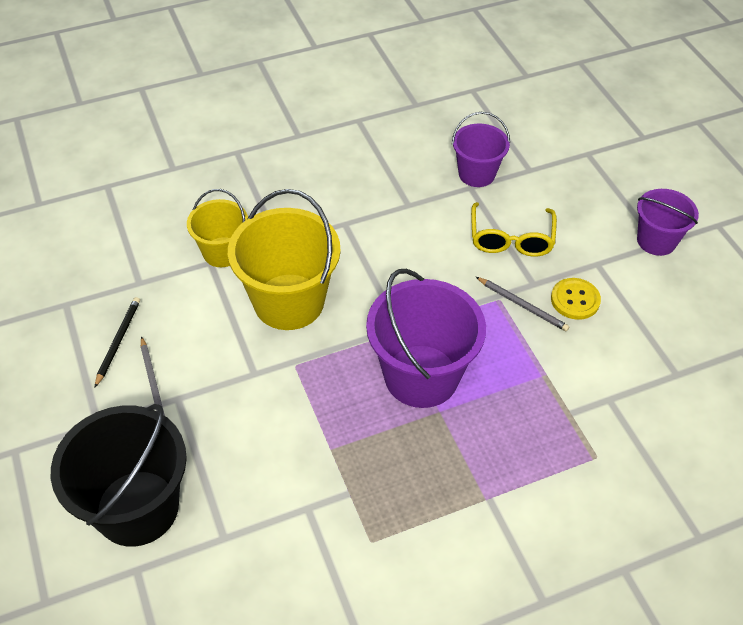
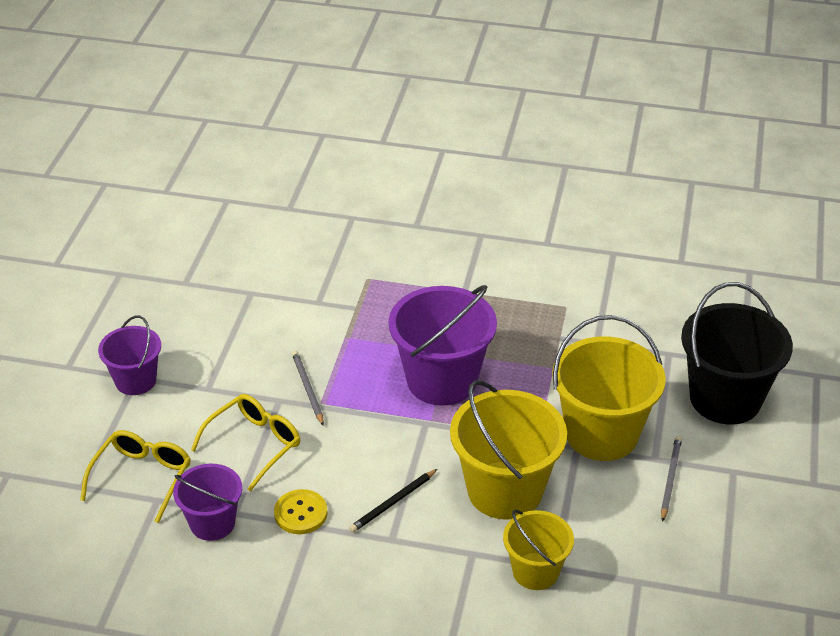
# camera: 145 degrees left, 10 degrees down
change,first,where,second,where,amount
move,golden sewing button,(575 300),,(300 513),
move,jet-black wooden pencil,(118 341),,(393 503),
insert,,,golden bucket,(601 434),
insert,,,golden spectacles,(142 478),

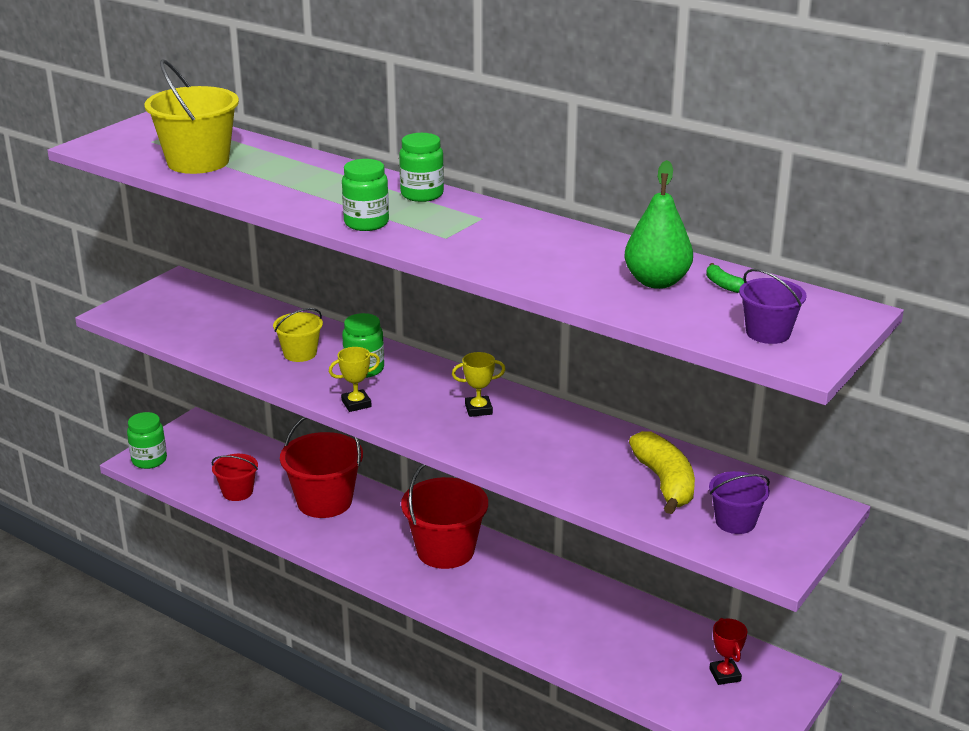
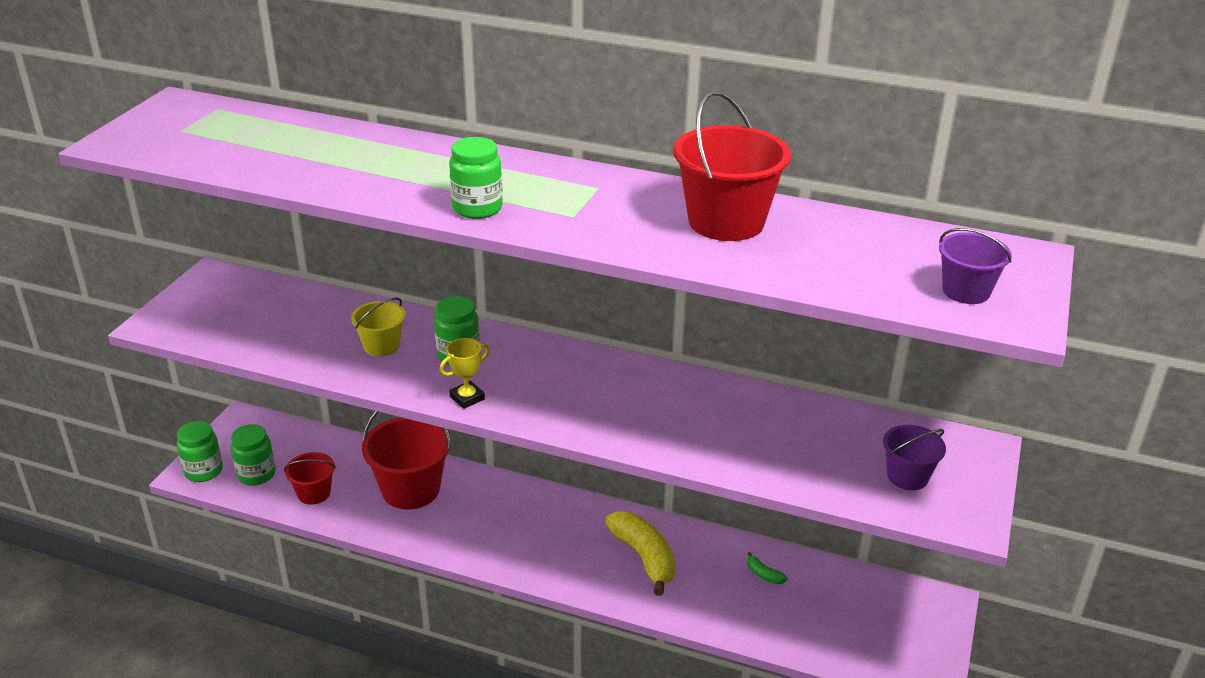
# camera: 15 degrees left, 5 degrees up
change,first,where,second,where,amount
delete,golden bucket,(198 162),,,
move,emerald jar,(422 194),,(256 474),
delete,emerald pear fruit,(657 282),,,
move,emerald banana,(723 285),,(764 574),
delete,golden trophy,(478 409),,,
move,golden banana,(665 483),,(644 557),
move,red bucket,(445 550),,(726 222),
delete,red trophy,(725 675),,,

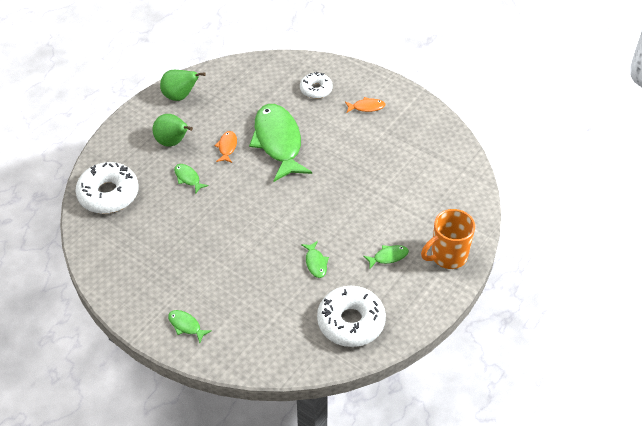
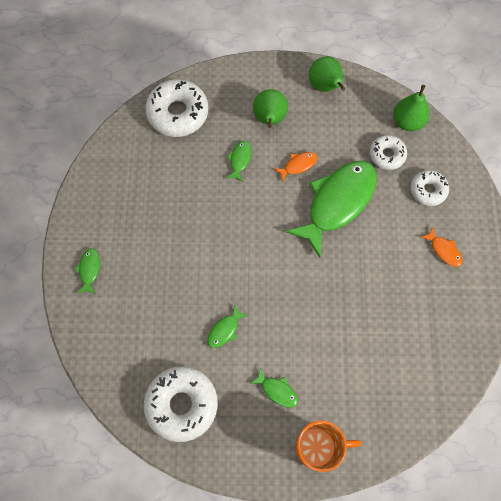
# camera: 55 degrees right, 20 degrees up
change,first,where,second,where,amount
rotate,orange-coloured mug,(447 256),,(317 447),150 degrees clockwise
insert,,,emerald pear fruit,(407 122),
insert,,,white glazed donut,(387 155),

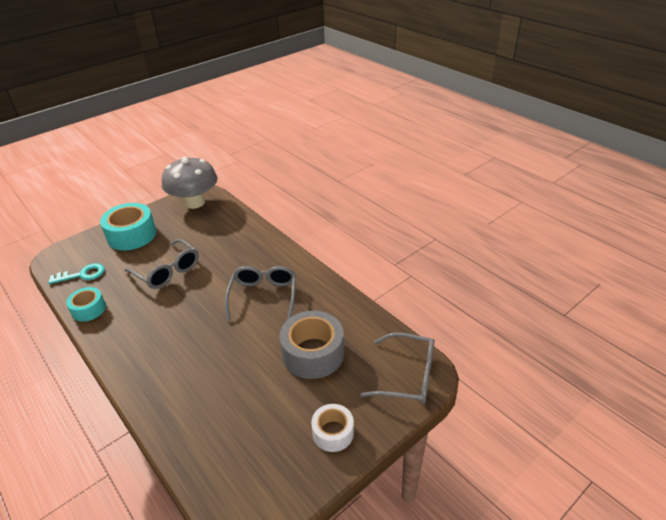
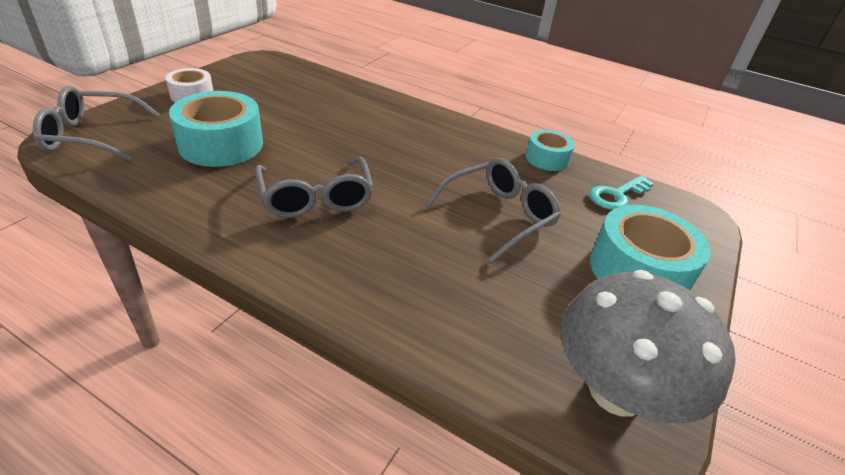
# camera: 155 degrees right, 0 degrees up
change,first,where,second,where,amount
rotate,ash-grey spectacles,(167 271),,(499 215),120 degrees clockwise
recolor,ash-grey roll of tape,(313 353),teal roll of tape,(221 144),

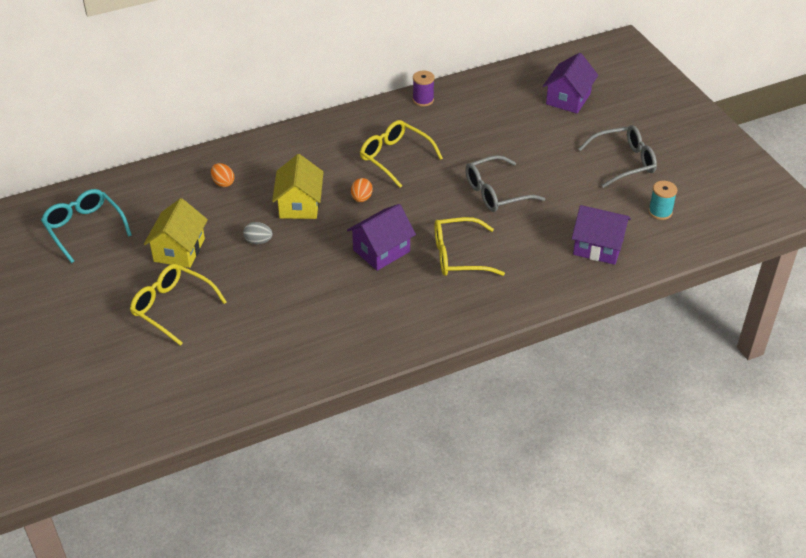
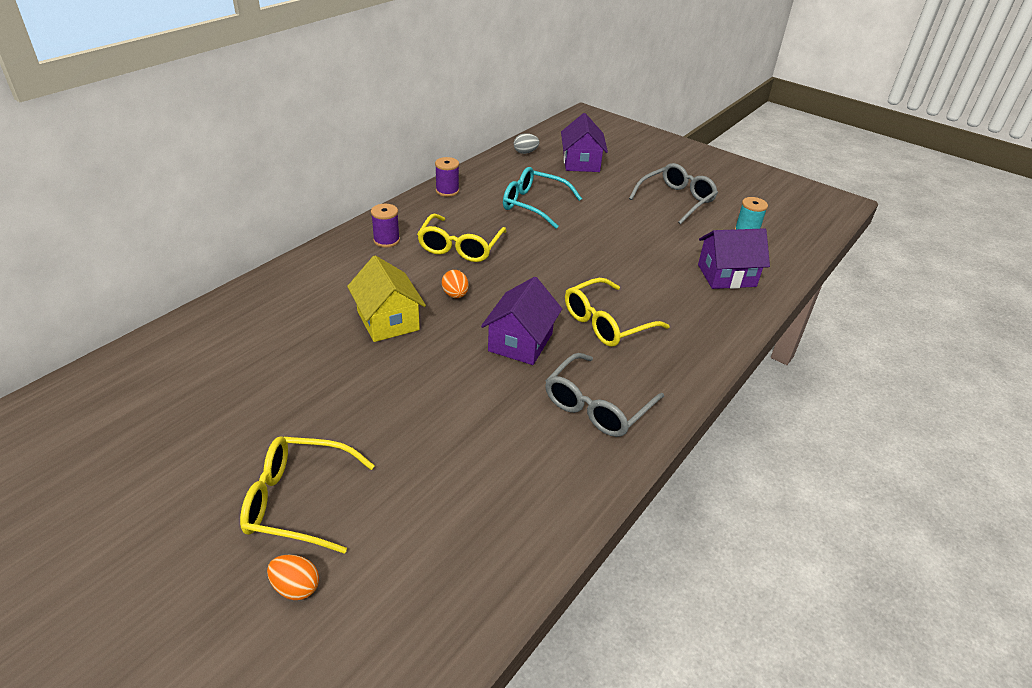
# camera: 30 degrees left, 5 degrees down
change,first,where,second,where,amount
rotate,golden spectacles,(395 157),,(460 247),90 degrees counterclockwise
move,ash-grey spectacles,(496 192),,(597 406),
move,orange-coloured egg,(223 183),,(296 587),
move,teal spectacles,(84 228),,(533 204),
delete,golden toy house,(179 250),,,
move,ash-grey egg,(258 241),,(525 152),
insert,,,royal purple spool,(386 240),

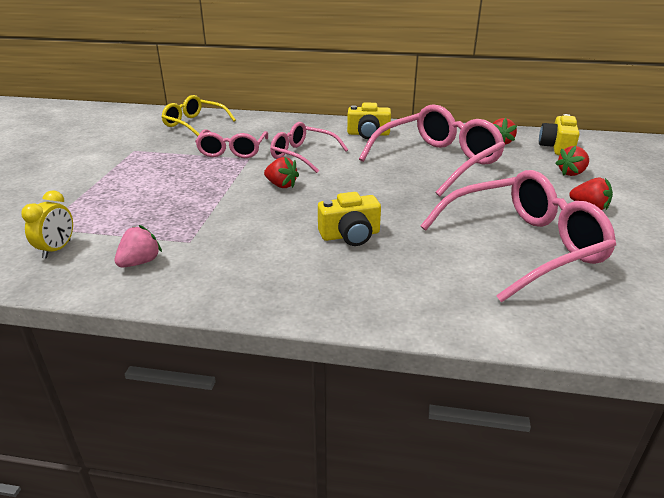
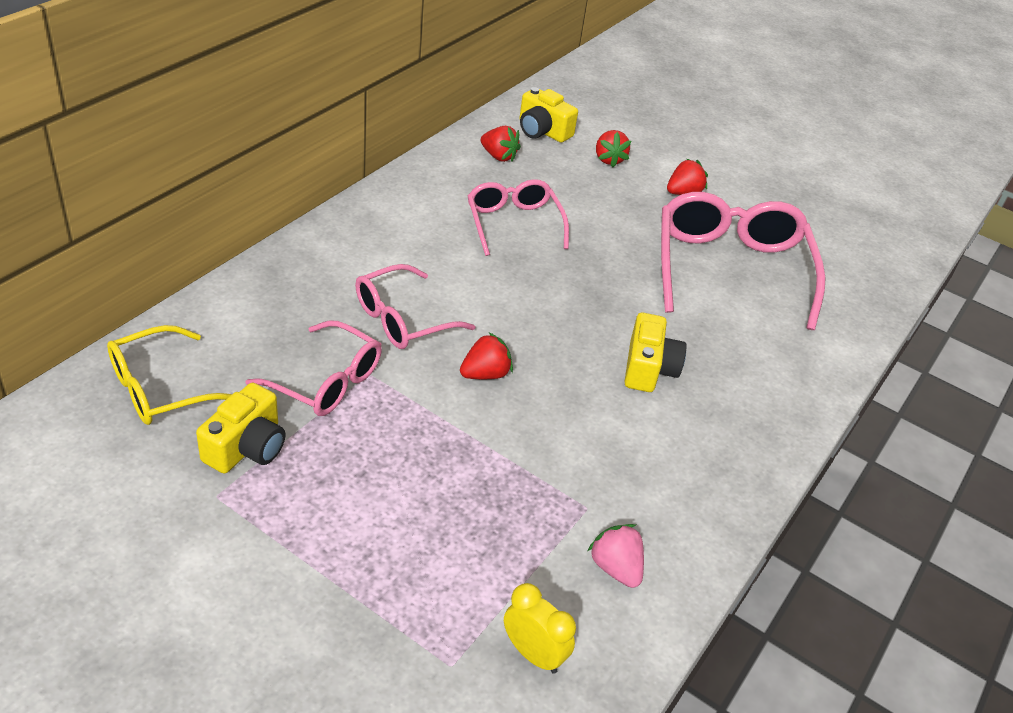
# camera: 70 degrees left, 10 degrees up
change,first,where,second,where,amount
move,golden camera,(368 134),,(246 447),
resize,rosy spectacles,(438 161),,(513 223),x0.60

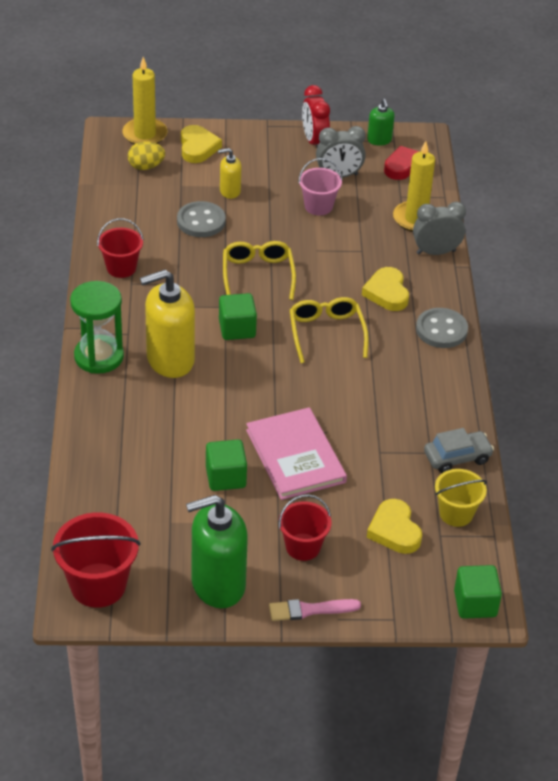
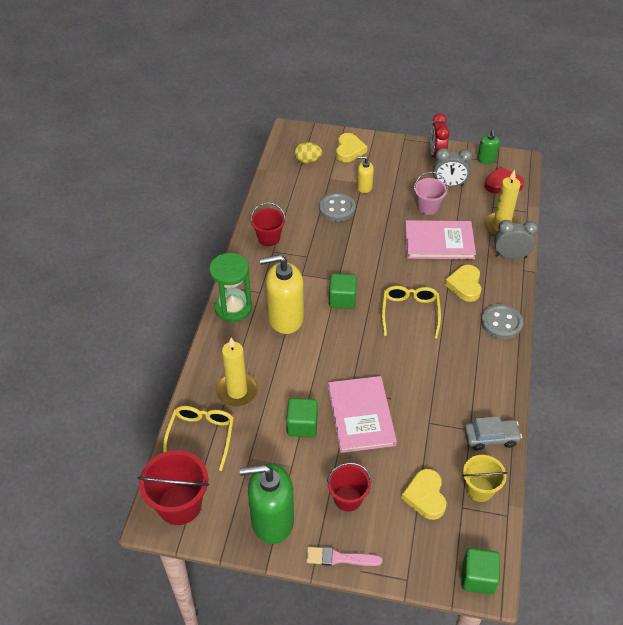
# camera: 15 degrees right, 5 degrees up
change,first,where,second,where,amount
move,golden pillar candle,(145 134),,(237 391),
move,golden spectacles,(257 274),,(201 435),
insert,,,rosy hardcover,(439 242),

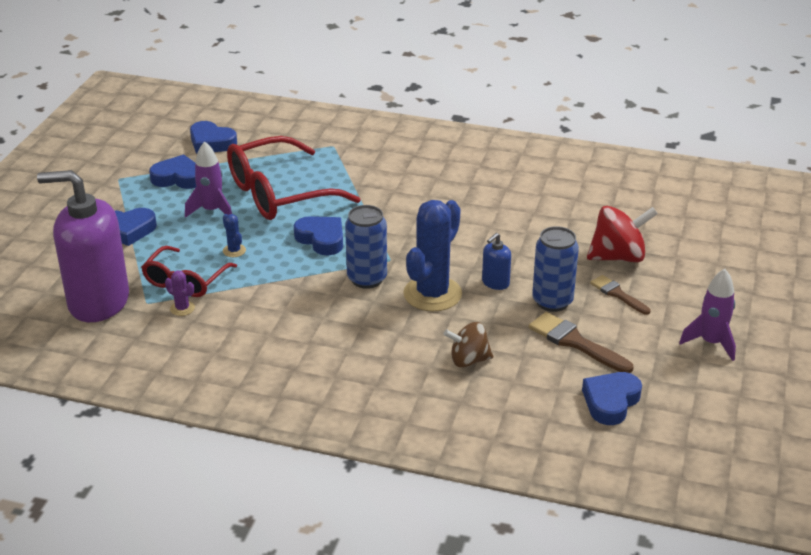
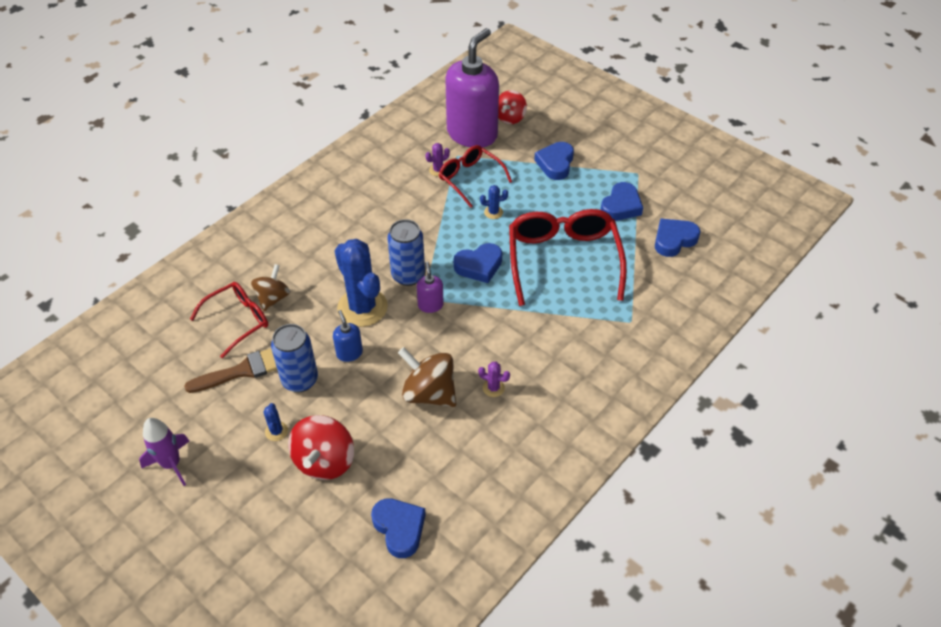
# camera: 115 degrees right, 15 degrees up
change,first,where,second,where,amount
delete,royal purple toy rocket,(212 211),,,
replace,russet brush,(617 294),royal blue prickly plant,(276 431),
move,royal blue heart,(610 402),,(399 528),
insert,,,red toy top,(510 118),
insert,,,royal purple soap pump,(430 305),
insert,,,red spectacles,(237 321),
insert,,,russet toy top,(429 393),
insert,,,royal purple prickly plant,(493 388),

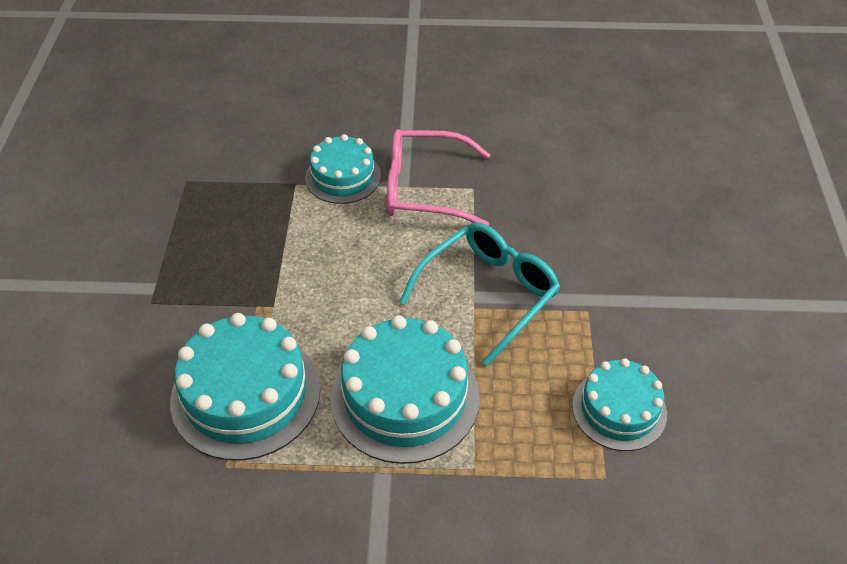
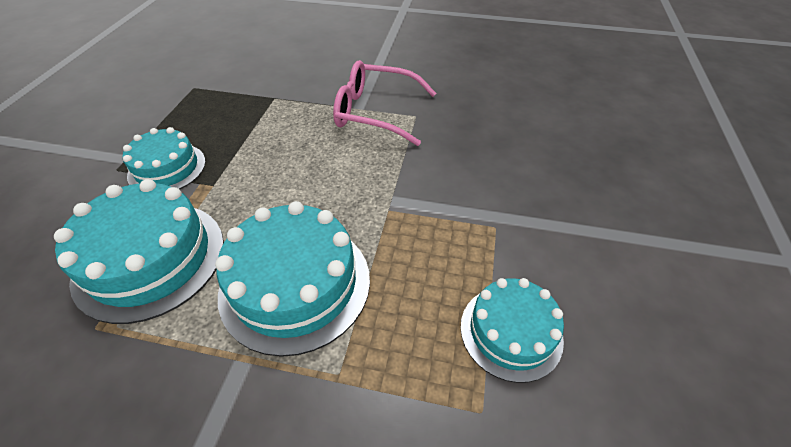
# camera: 10 degrees right, 0 degrees up
change,first,where,second,where,amount
move,teal cake,(343 177),,(167 168),
delete,teal spectacles,(488 293),,,

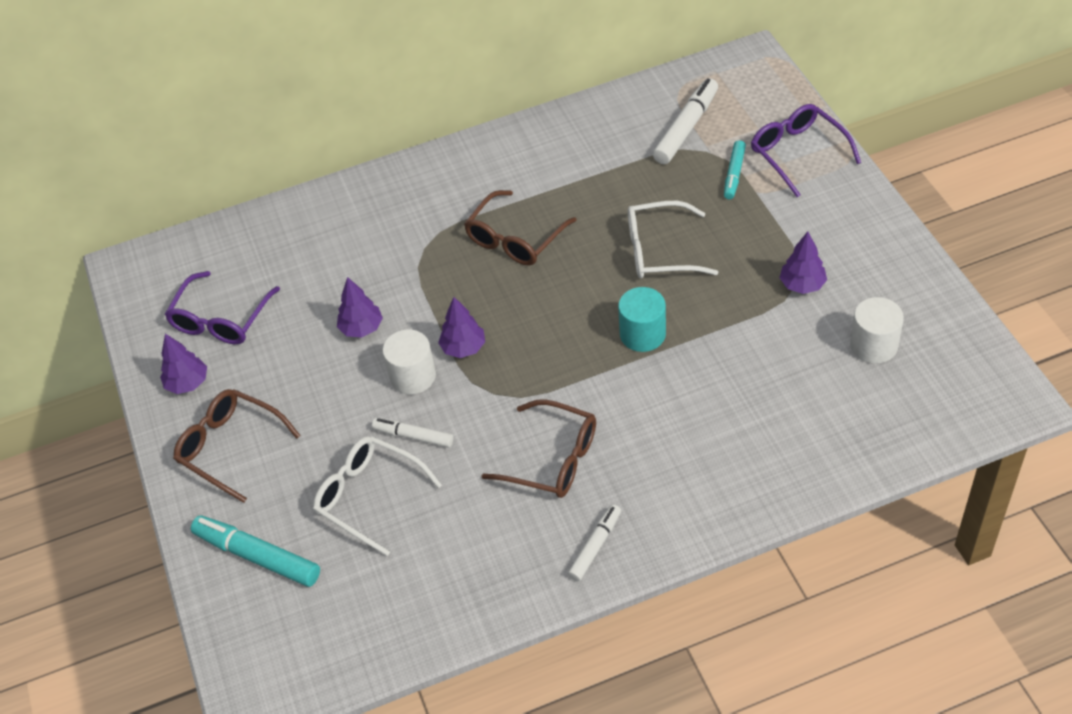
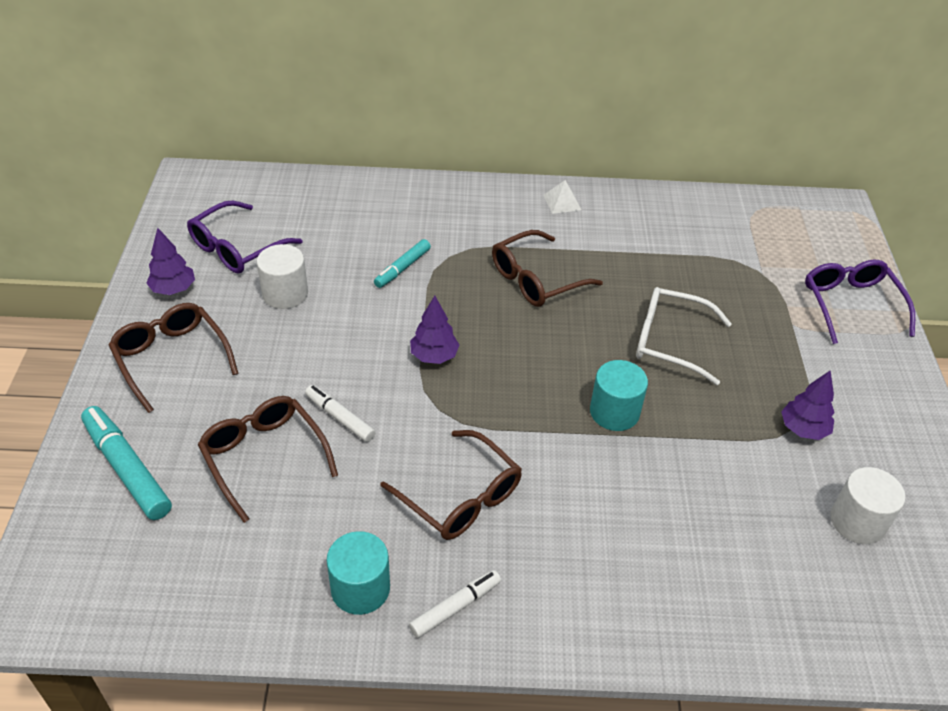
# camera: 15 degrees right, 5 degrees down
change,first,where,second,where,amount
delete,white felt pen,(686 128),,,
move,teal felt pen,(734 174),,(402 268),
delete,royal purple tree,(362 328),,,
move,white cylinder,(413 376),,(285 293),
recolor,white spectacles,(369 497),russet spectacles,(264 457),
insert,,,white solid pyramid,(562 202),
insert,,,teal cylinder,(360 588),

